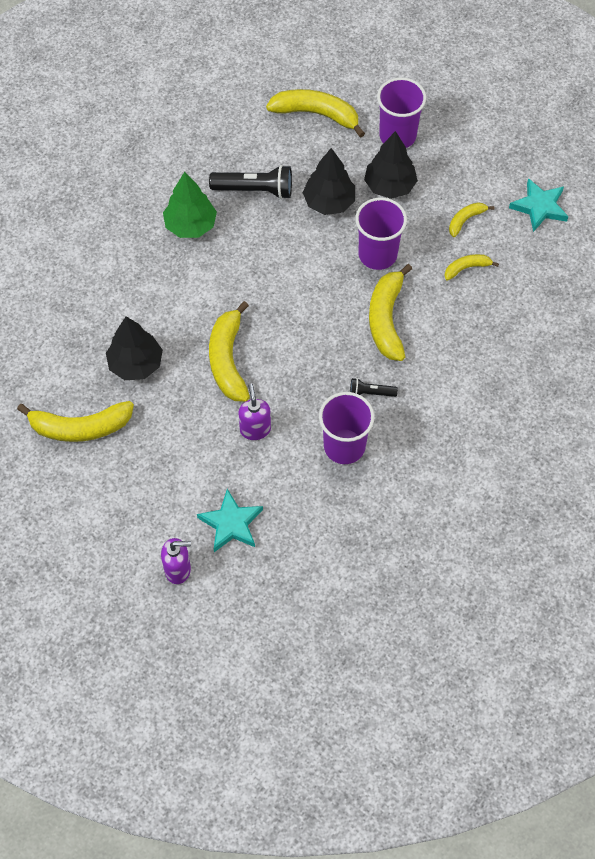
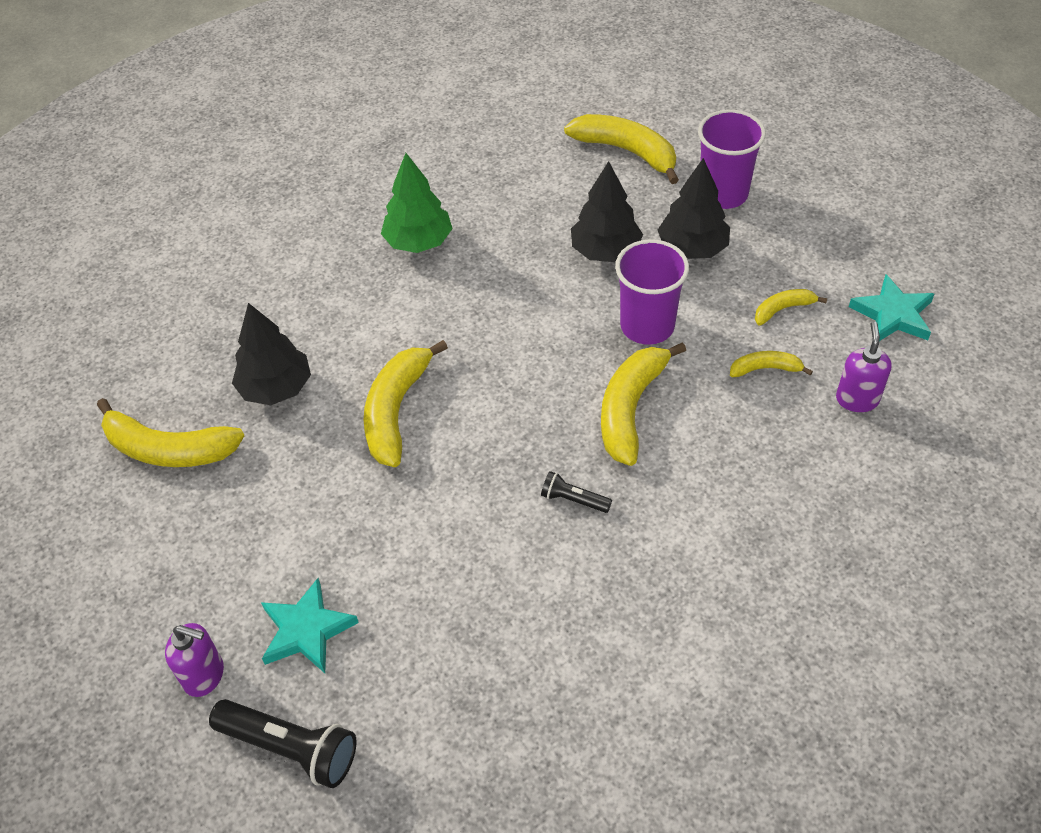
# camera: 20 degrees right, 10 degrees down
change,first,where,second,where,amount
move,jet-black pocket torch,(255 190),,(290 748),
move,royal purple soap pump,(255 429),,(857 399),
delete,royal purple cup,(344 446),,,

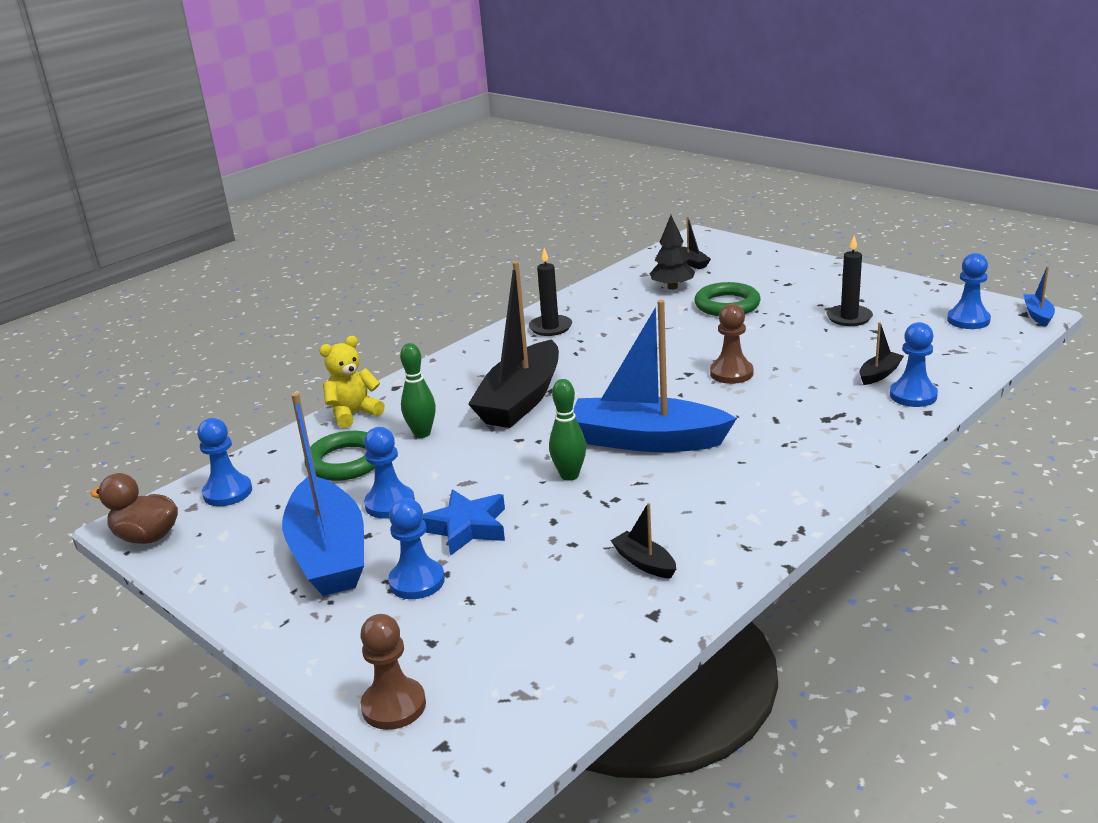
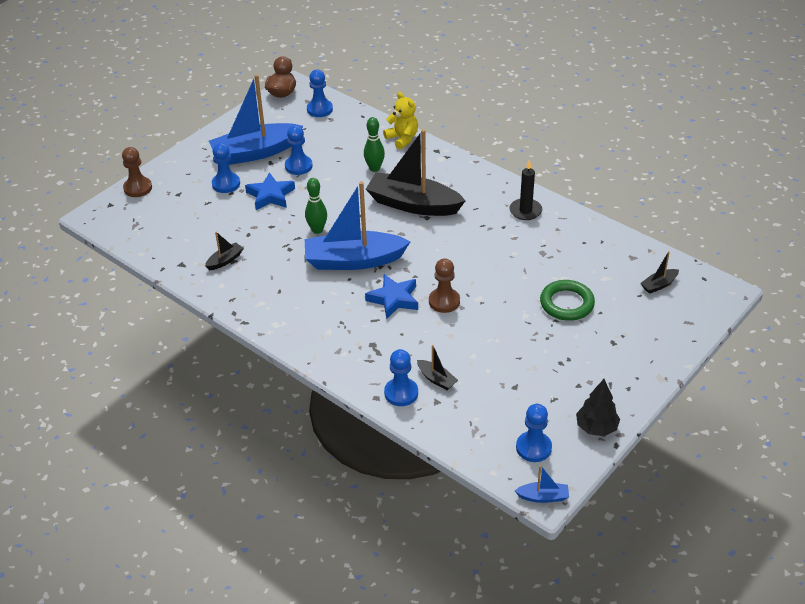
# camera: 85 degrees right, 15 degrees up
change,first,where,second,where,amount
move,jet-black tree,(672 287),,(596 428),
delete,jet-black pillar candle,(849 318),,,
rotate,royal blue toy boat,(647 440),,(354 260),105 degrees counterclockwise
delete,emerald ring,(346 462),,,
insert,,,royal blue star shape,(394 299),

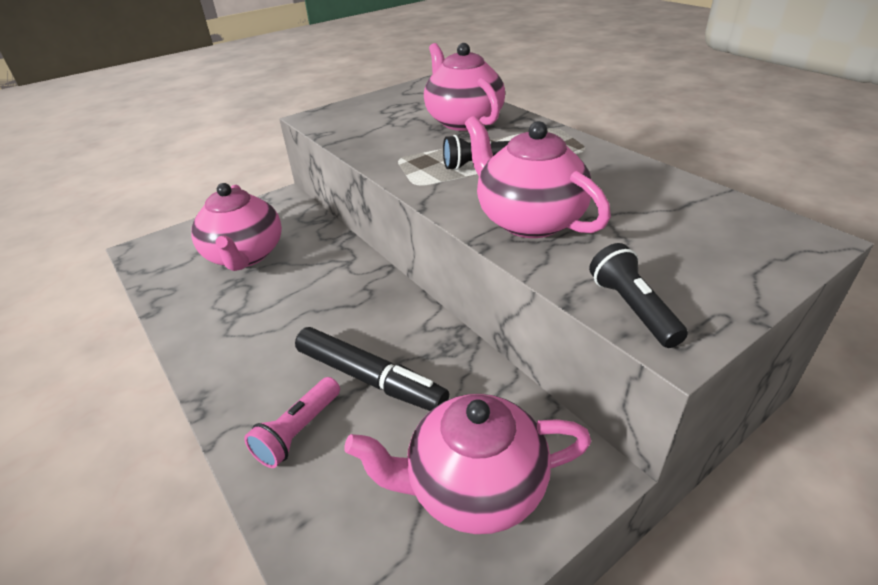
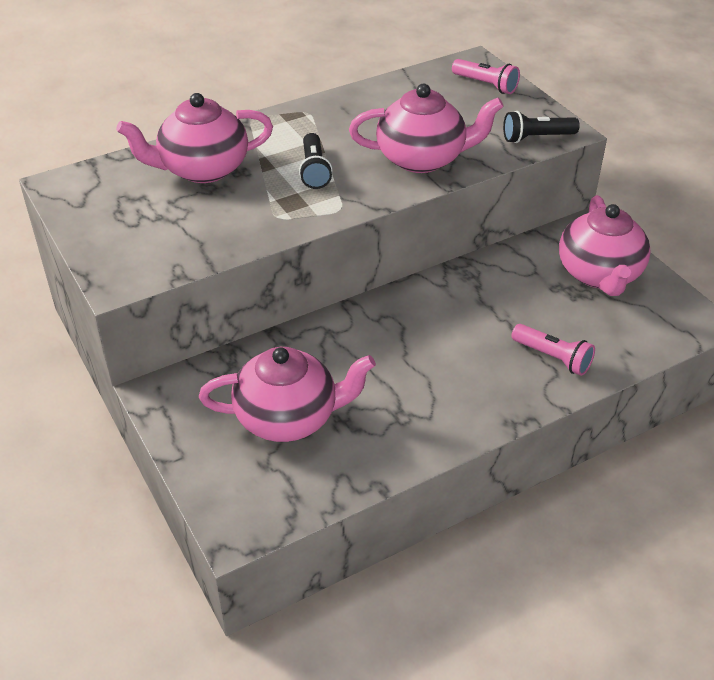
# camera: 85 degrees left, 5 degrees up
change,first,where,second,where,amount
rotate,rosy tea pot,(528 220),,(423 159),150 degrees counterclockwise
delete,jet-black felt pen,(370 378),,,
insert,,,rosy pocket torch,(486 85),

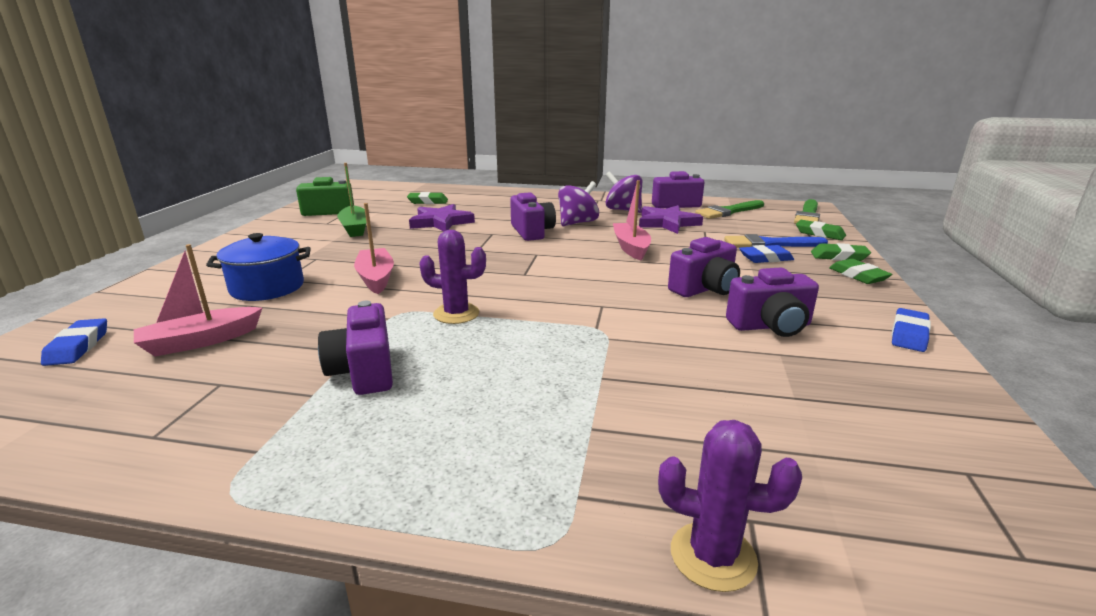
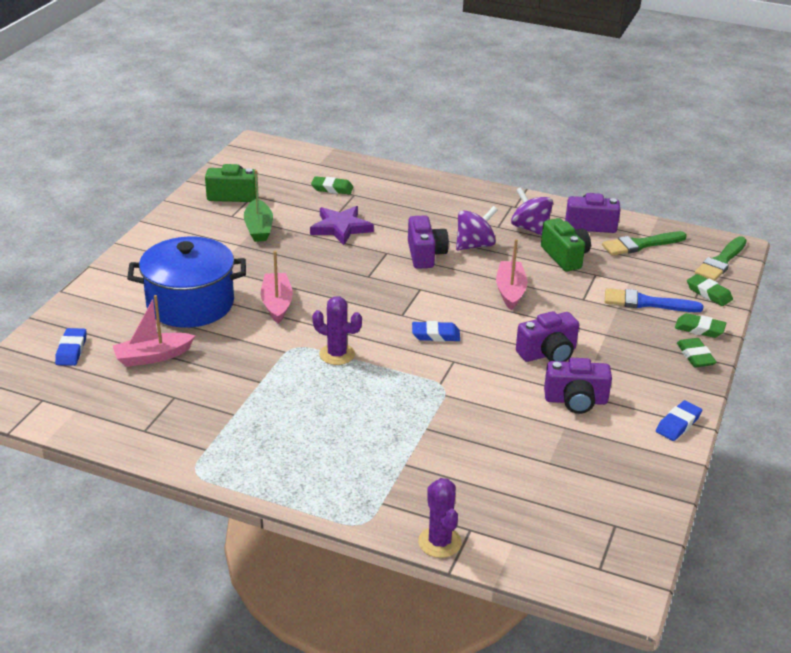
# camera: 10 degrees right, 10 degrees up
change,first,where,second,where,amount
replace,royal purple star shape,(667 223),emerald camera,(565 257),
resize,royal blue pot,(267 287),,(190 304),x1.53
move,royal blue eraser,(765 258),,(435 335),
delete,royal purple camera,(364 371),,,
rotate,royal purple prickly plant,(713 556),,(439 542),45 degrees clockwise

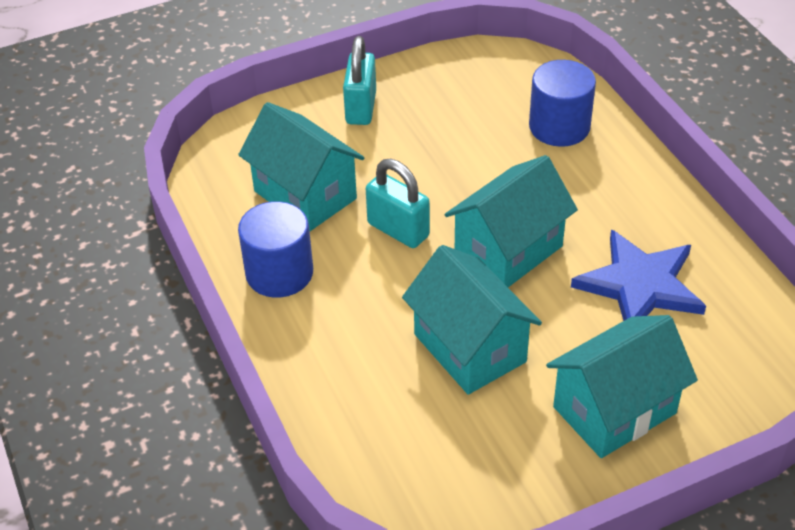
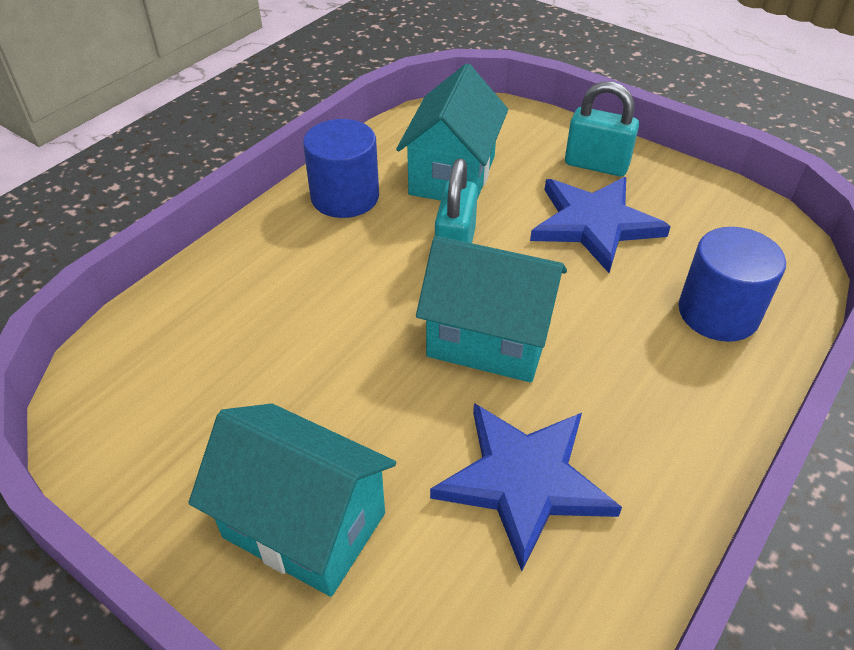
# camera: 60 degrees right, 0 degrees up
change,first,where,second,where,amount
rotate,teal padlock,(361 108),,(596 165),45 degrees clockwise
delete,teal toy house,(470 348),,,
insert,,,royal blue star shape,(594 224),

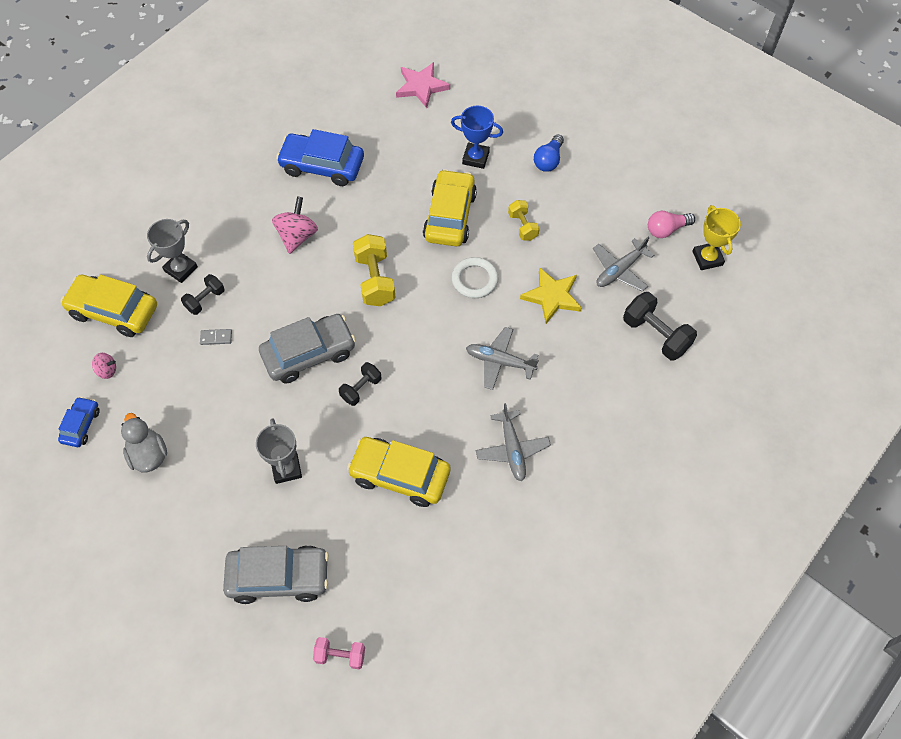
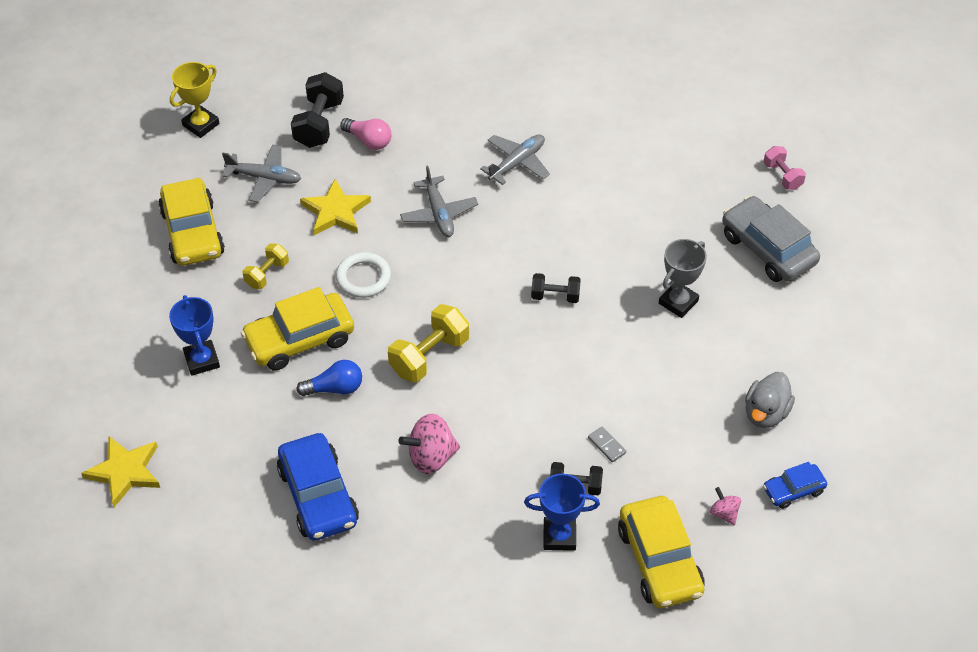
# camera: 125 degrees left, 10 degrees down
change,first,where,second,where,amount
recolor,rosy star shape,(421 86),golden star shape,(125 472),
move,royal blue lightbulb,(548 160),,(335 388),
move,rosy lightbulb,(666 229),,(368 141),
recolor,ash-grey trophy,(181 269),royal blue trophy,(559 536),
delete,ash-grey toy car,(309 354),,,
move,golden toy car,(400 475),,(192 232),

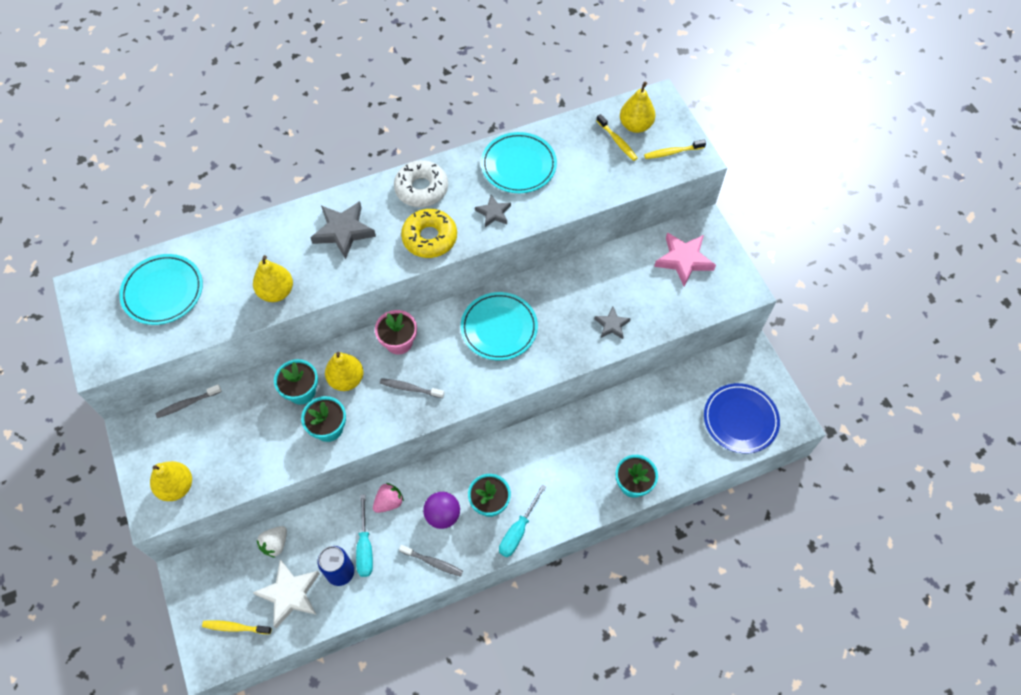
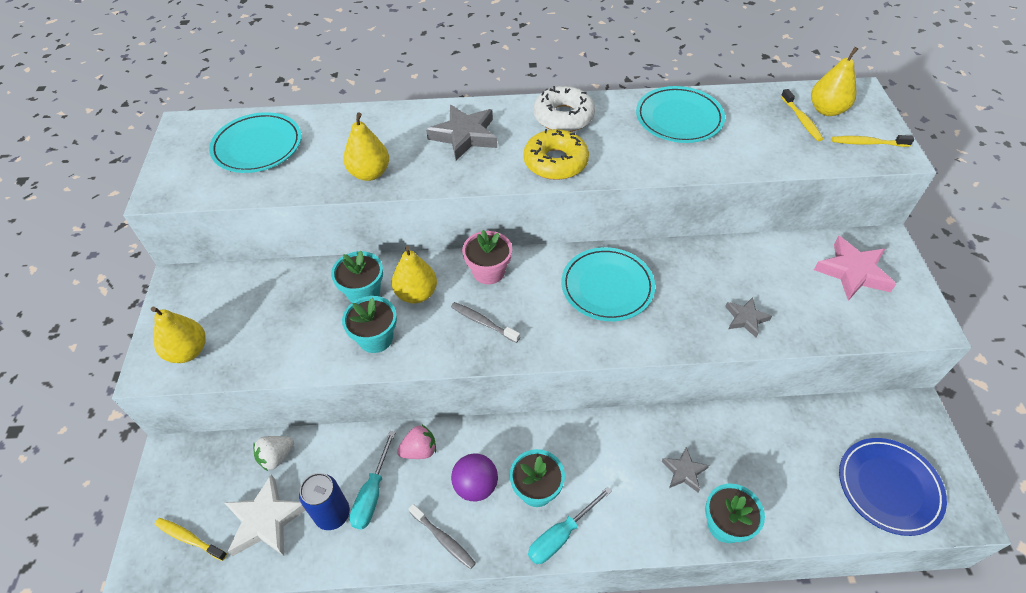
# camera: 20 degrees right, 10 degrees down
change,first,where,second,where,amount
move,ash-grey star shape,(493 213),,(684 471),
delete,ash-grey toothbrush,(187 404),,,

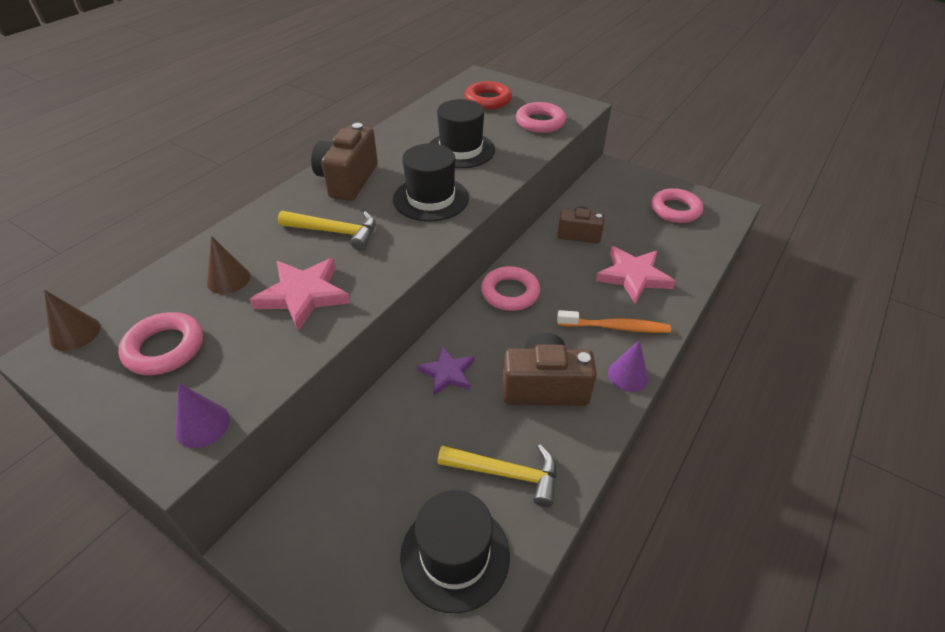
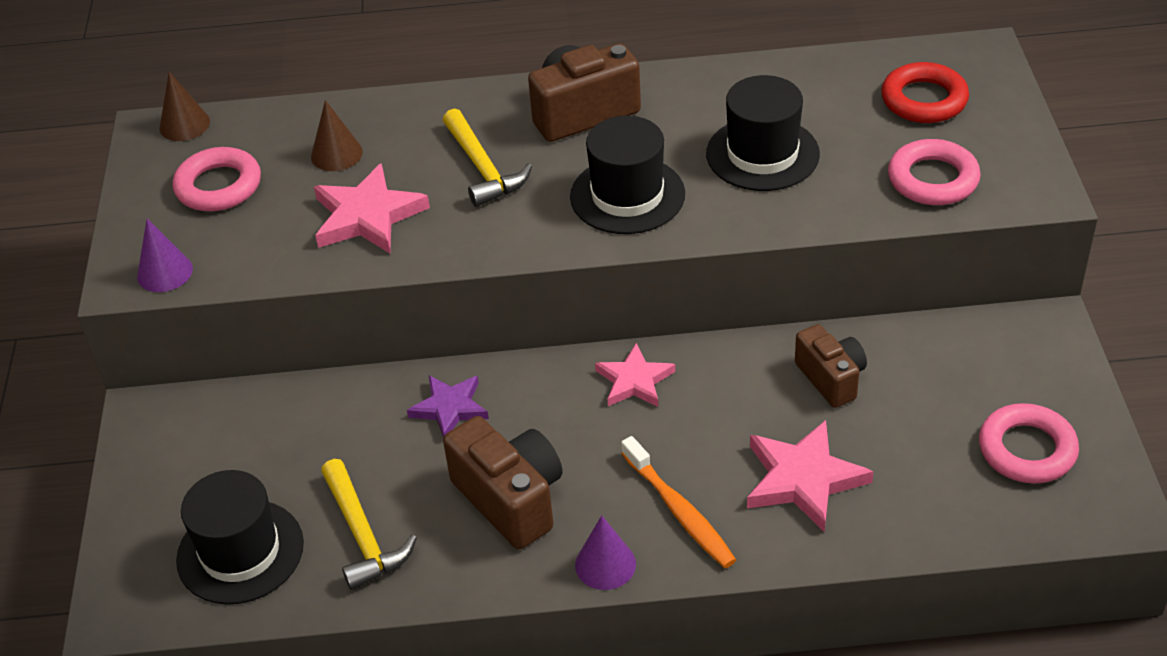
# camera: 55 degrees right, 0 degrees up
change,first,where,second,where,amount
replace,rosy ring,(510 293),rosy star shape,(634 381),

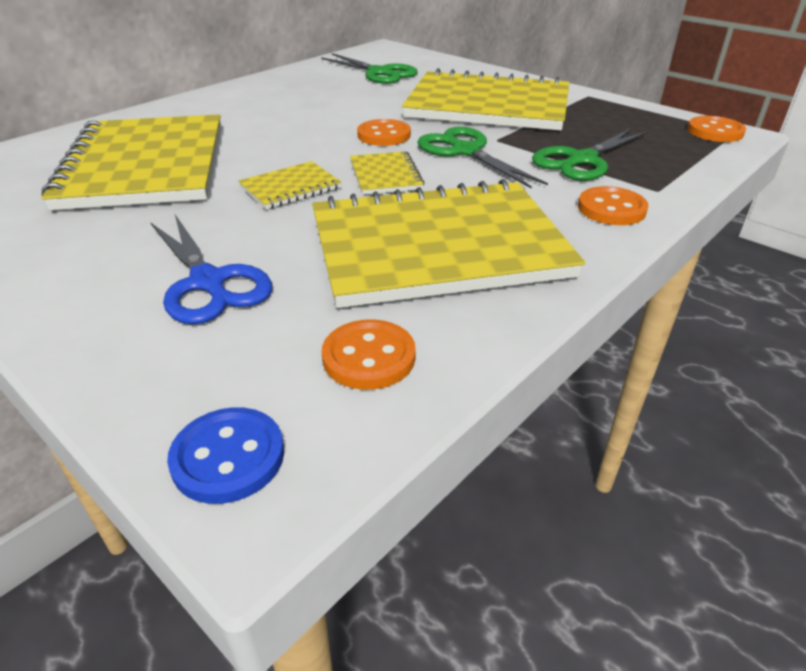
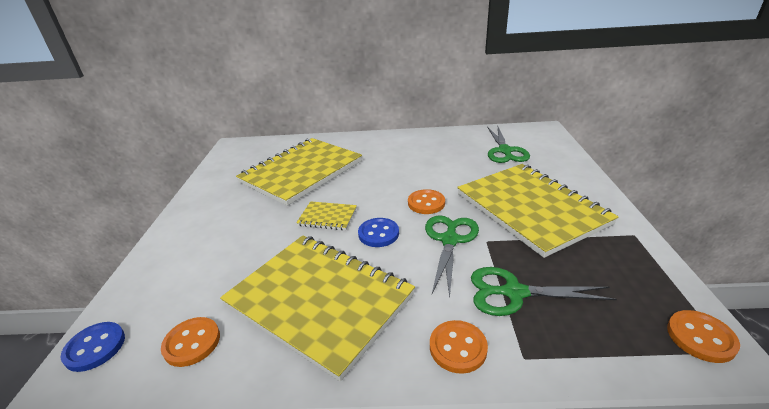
# camera: 50 degrees right, 5 degrees down
change,first,where,second,where,amount
replace,golden exercise book,(385 175),royal blue sewing button,(378 234),
delete,royal blue shears,(208 282),,,

